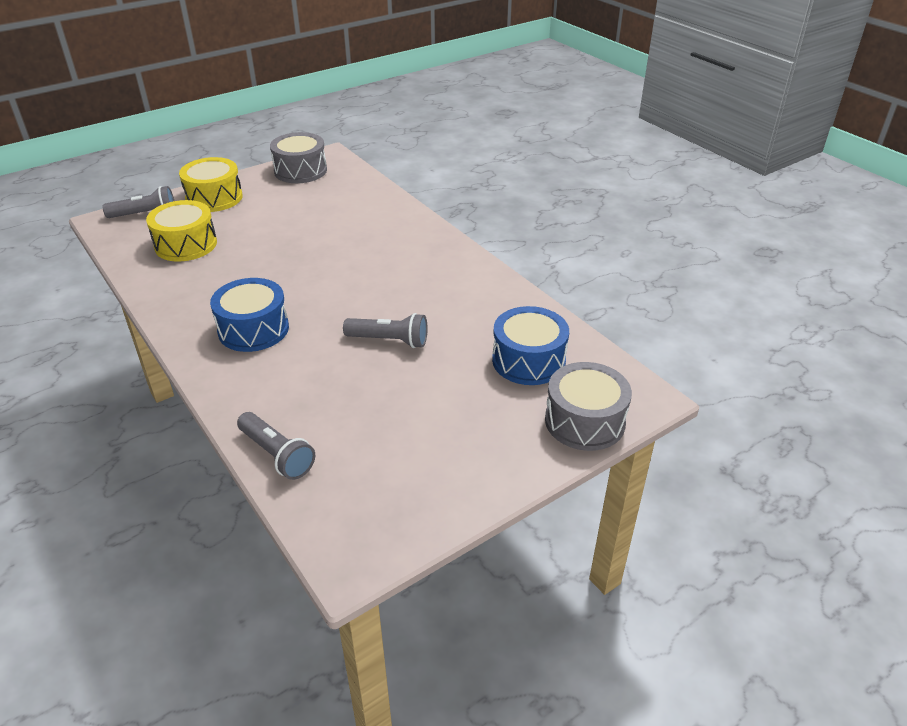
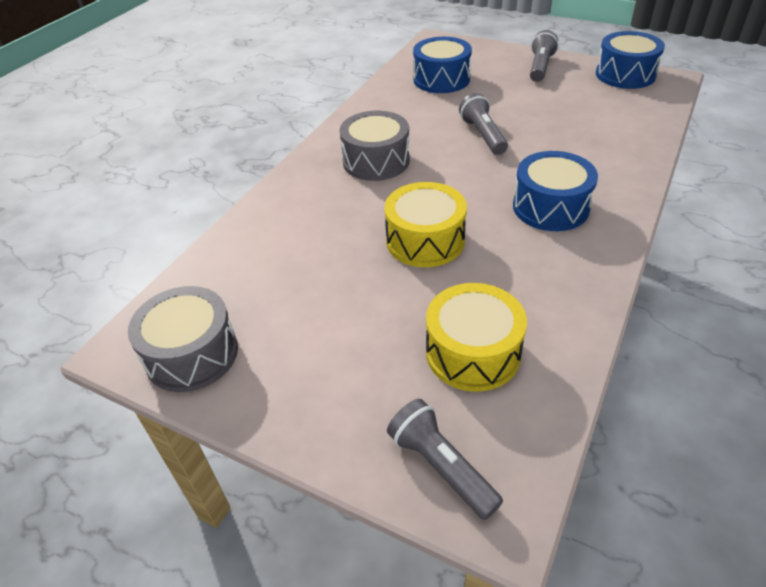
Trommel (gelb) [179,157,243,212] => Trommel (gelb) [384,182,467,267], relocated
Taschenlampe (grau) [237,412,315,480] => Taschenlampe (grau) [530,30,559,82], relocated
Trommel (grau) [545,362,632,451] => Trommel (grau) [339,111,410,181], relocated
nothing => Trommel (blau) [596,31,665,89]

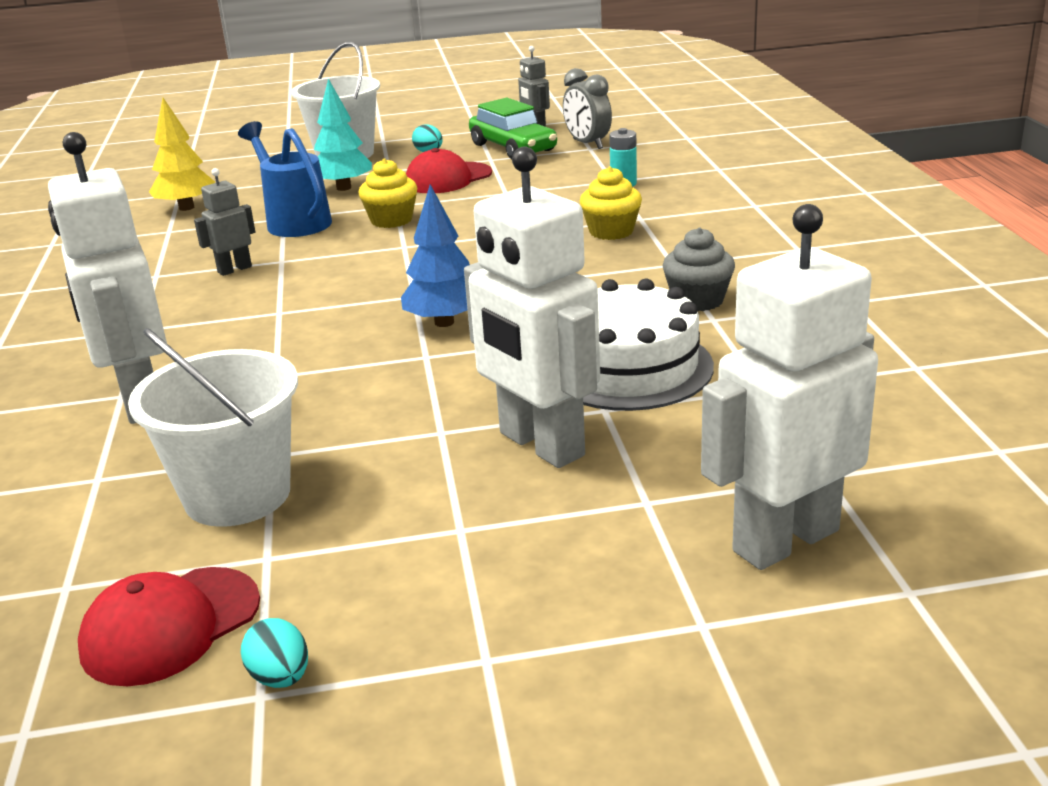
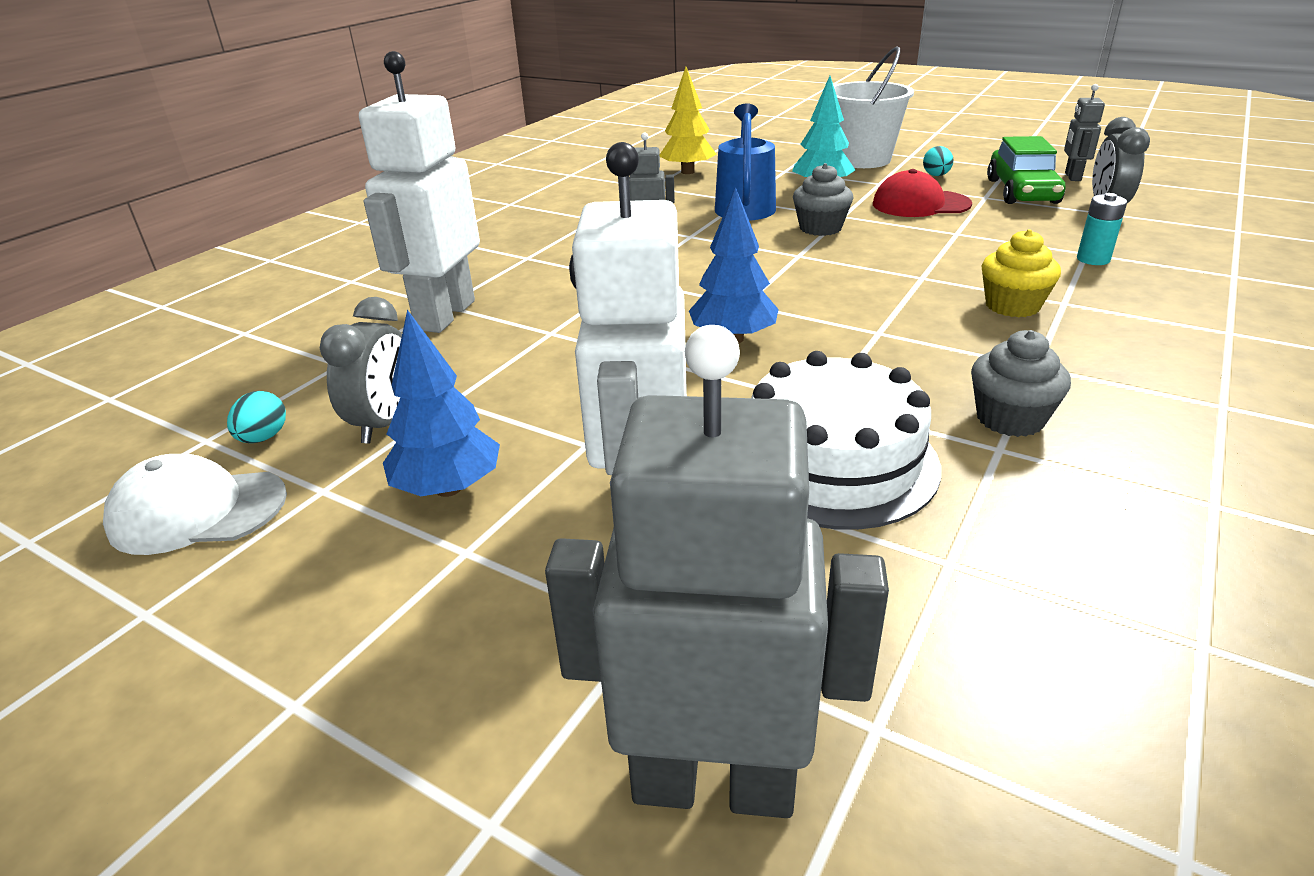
Kappe (rot) [78,567,260,686] => Kappe (weiß) [103,454,287,555]
Eimer (weiß) [128,328,298,527] => Wecker (grau) [320,297,402,444]
Ei (türkis) [241,618,308,688] => Ei (türkis) [227,391,286,443], relocated
Muffin (gelb) [359,158,417,228] => Muffin (grau) [793,163,854,236]
Roboter (weiß) [701,204,878,570] => Roboter (grau) [545,325,889,818]
nothing => Baum (blau) [383,310,500,497]

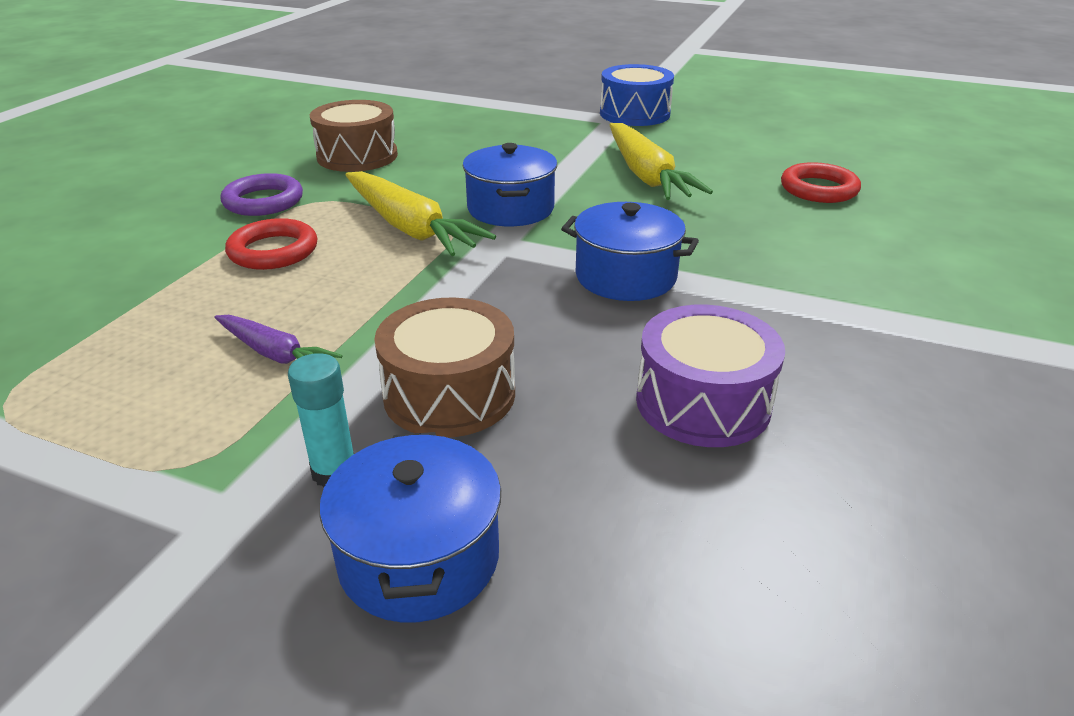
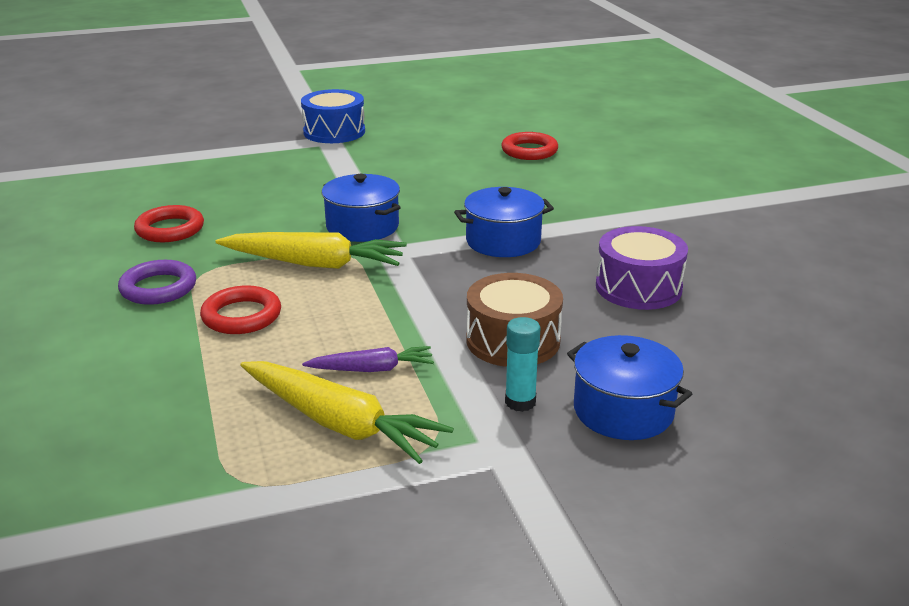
Trommel (braun) [310,100,398,172] => Ring (rot) [134,205,204,242]
Karotte (gelb) [610,123,713,200] => Karotte (gelb) [240,361,454,464], relocated

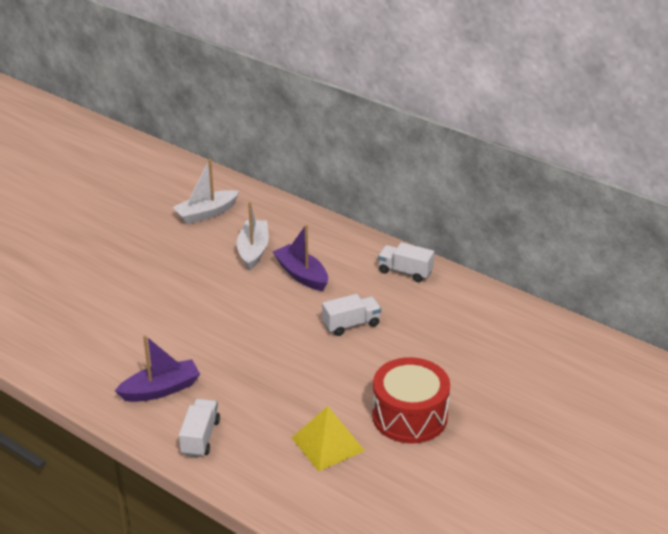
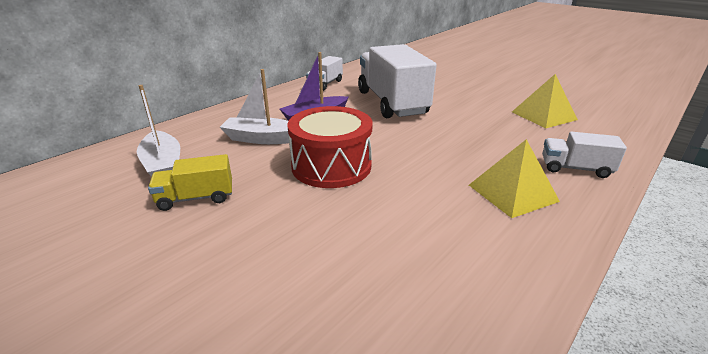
Boot (lila) [115,335,200,402] => Pyramide (gelb) [469,139,560,218]
Lastwagen (weiß) [322,294,381,336] => Lastwagen (weiß) [358,44,437,118], x2.08
Trommel (rot) [372,357,450,444] => Trommel (rot) [287,106,372,188], relocated
nothing => Lastwagen (gelb) [148,154,232,211]

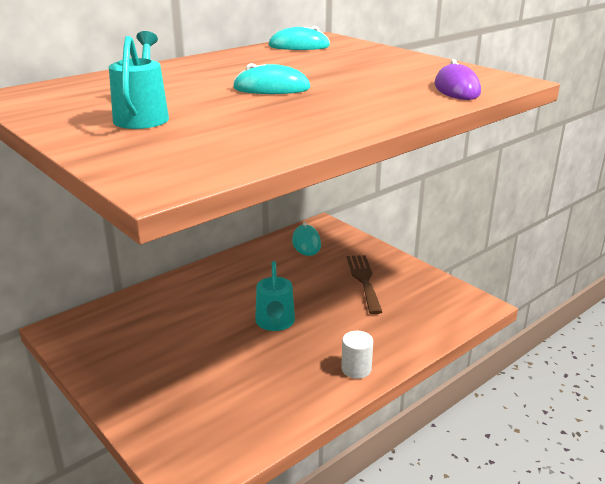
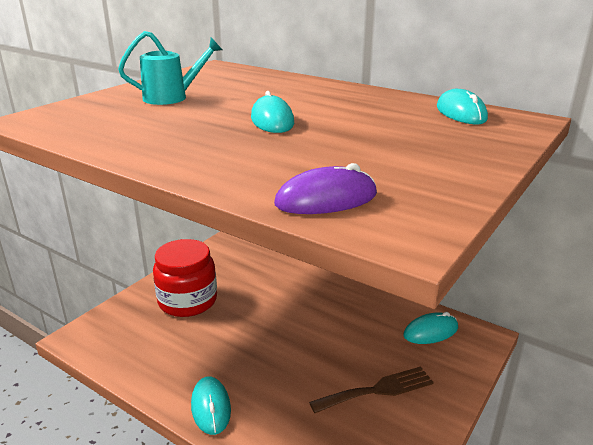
Gießkanne (türkis) [255,261,295,331] => nothing
Vollzylinder (weiß) [341,331,373,379] => Computermaus (türkis) [191,376,231,435]
nothing => Einmachglas (rot) [153,239,217,317]

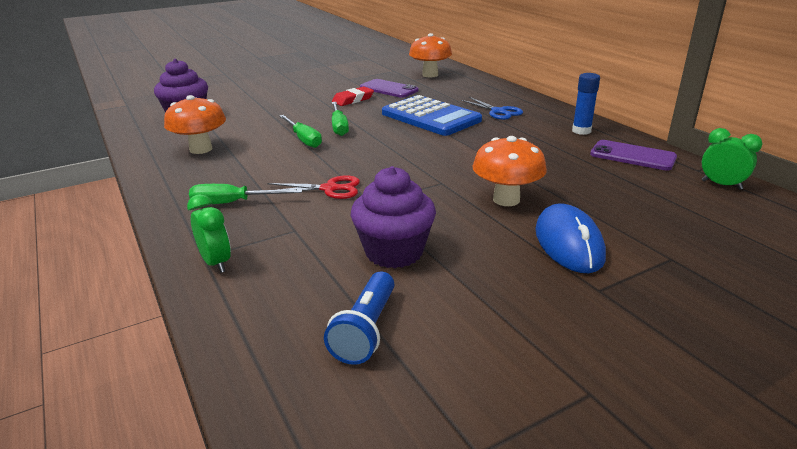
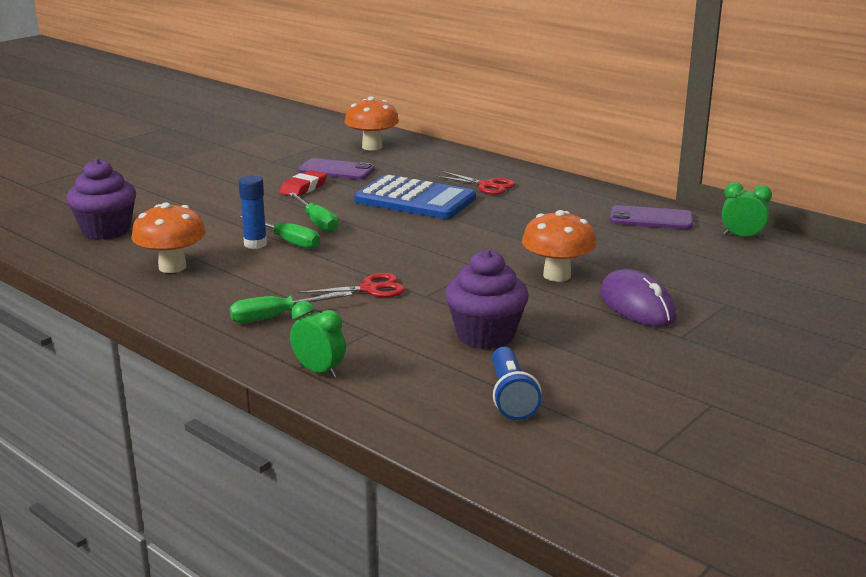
Schere (blau) [461,97,523,120] => Schere (rot) [435,171,515,194]
Computermaus (blau) [535,203,606,273] => Computermaus (lila) [600,269,677,327]
Klebestift (blau) [572,73,600,135] => Klebestift (blau) [238,175,267,249], relocated

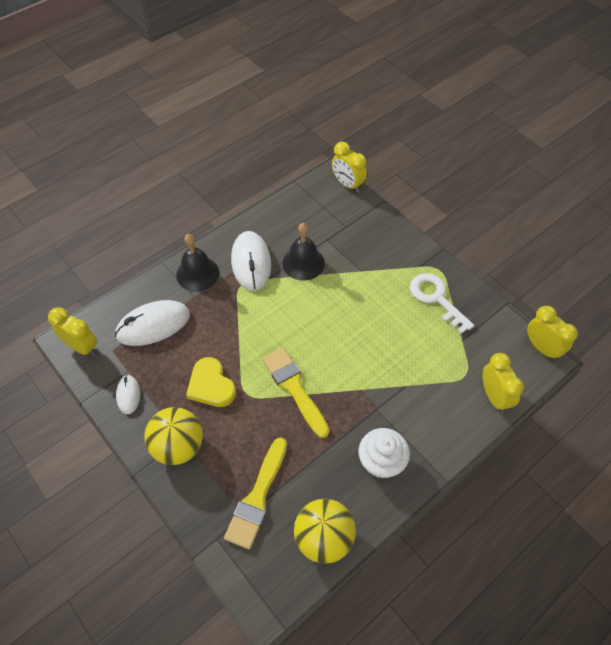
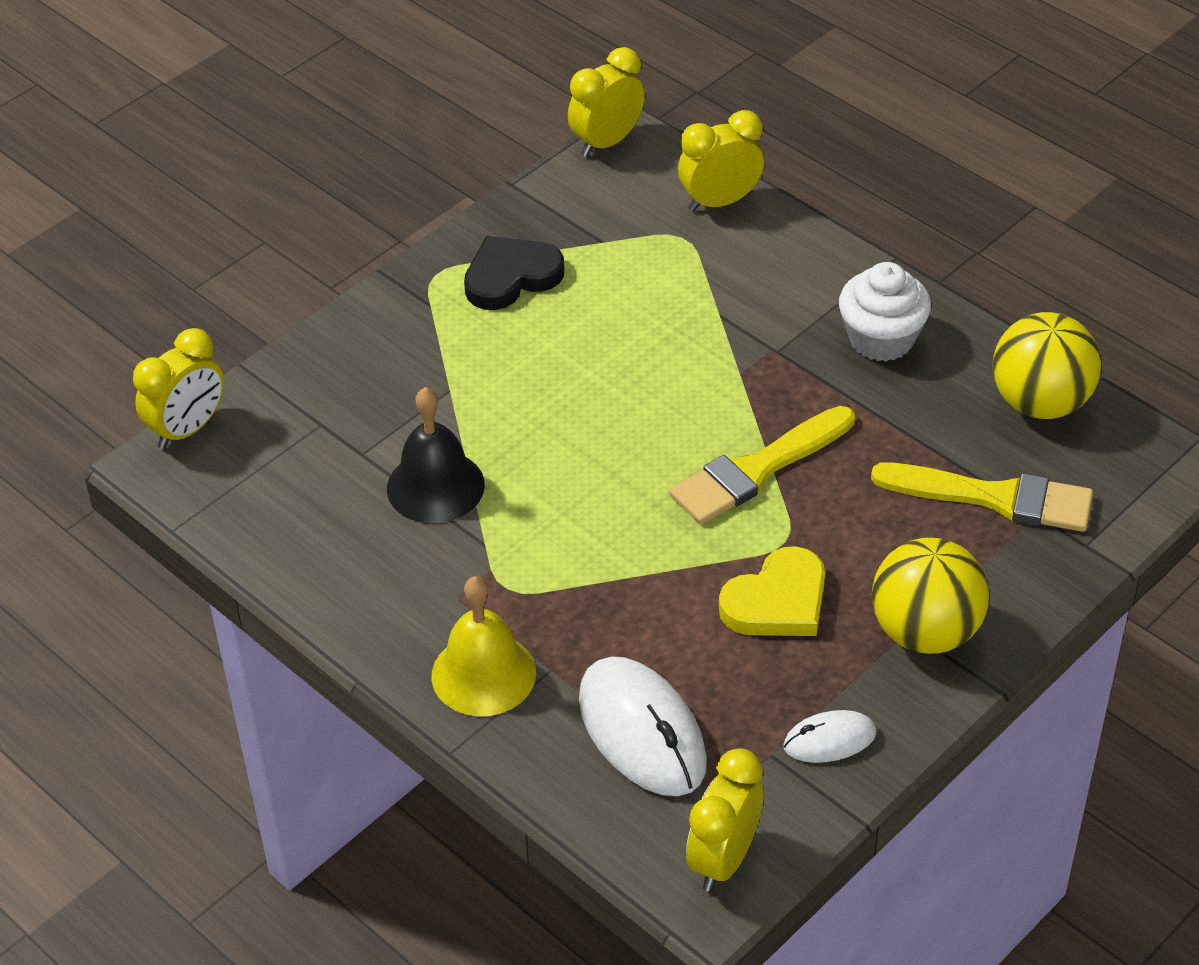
Glocke (schwarz) [176,234,219,292] => Glocke (gelb) [432,576,536,717]
Computermaus (weiß) [231,231,271,291] => nothing
Schlüssel (weiß) [410,273,474,334] => Herz (schwarz) [464,236,564,310]

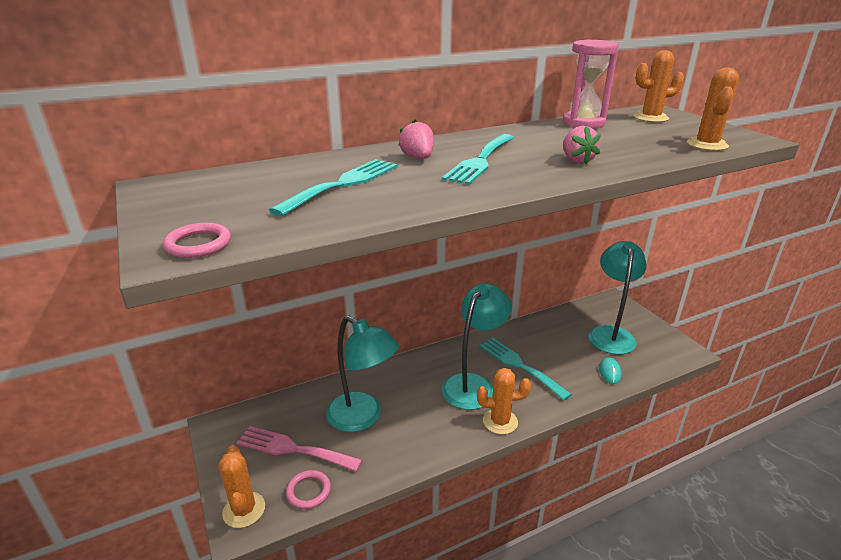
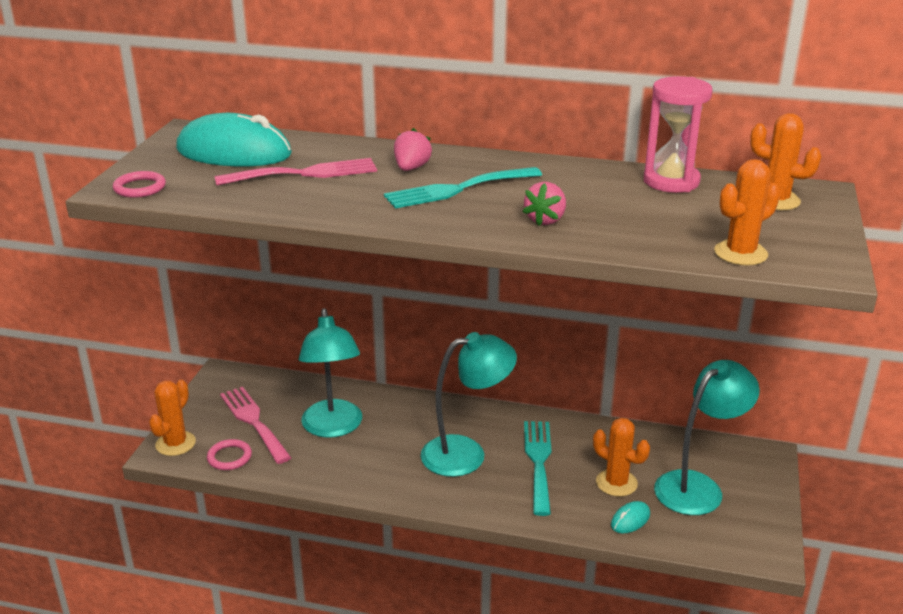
Gabel (türkis) [269,159,398,216] => Gabel (rosa) [214,158,377,186]
Kaktus (orange) [477,368,531,435] => Kaktus (orange) [593,418,650,497], relocated
nothing => Computermaus (türkis) [176,113,292,166]

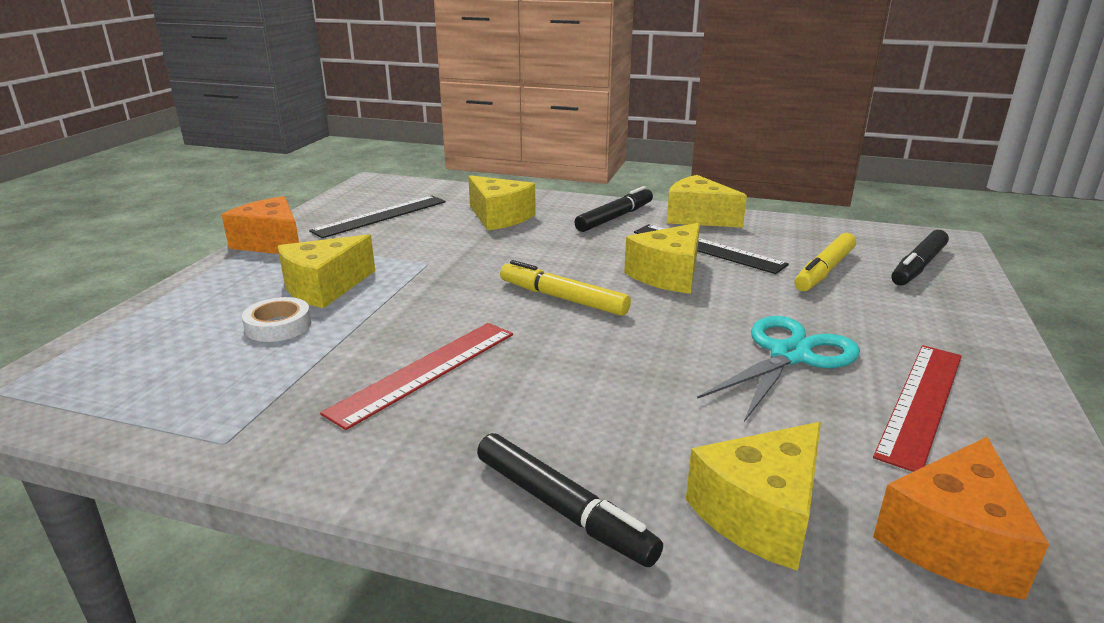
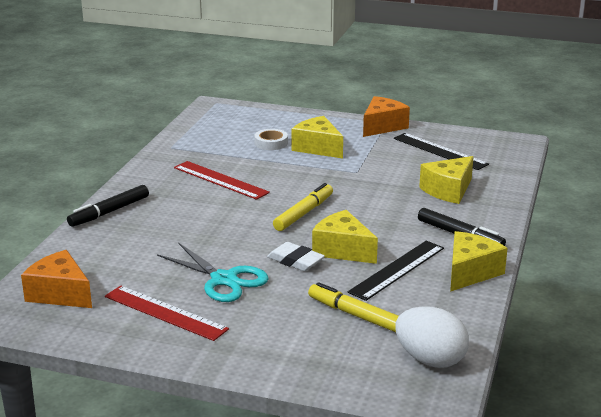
Käse (gelb) [686,422,821,571] => nothing
Filzstift (schwarz) [891,230,949,286] => nothing
nothing => Radiergummi (weiß) [267,242,325,271]
nothing => Ei (weiß) [395,306,469,368]

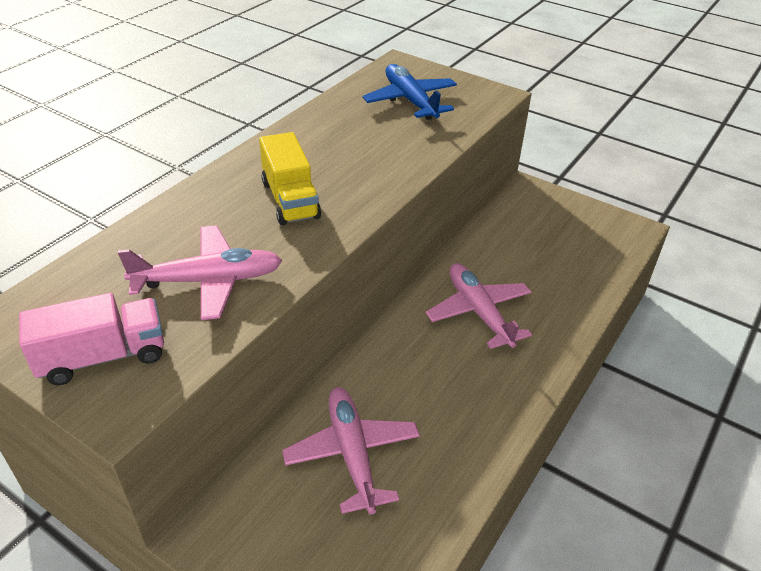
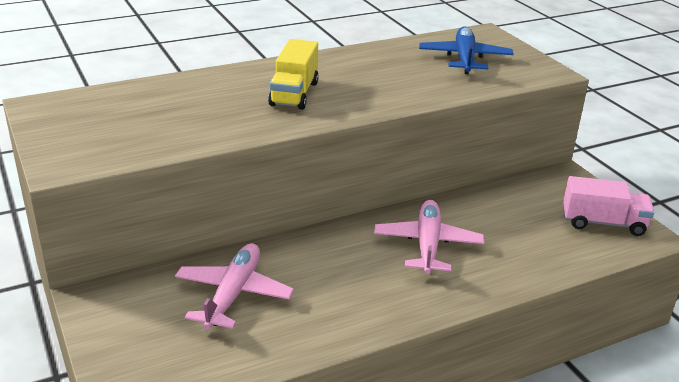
Lastwagen (rosa) [19,293,164,385] => Lastwagen (rosa) [563,176,654,236], relocated
Flugzeug (rosa) [118,226,282,320] => nothing

